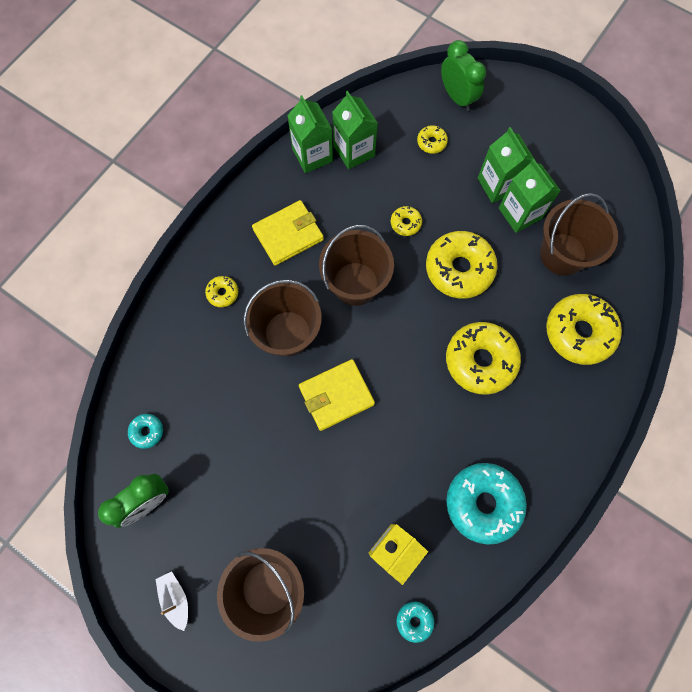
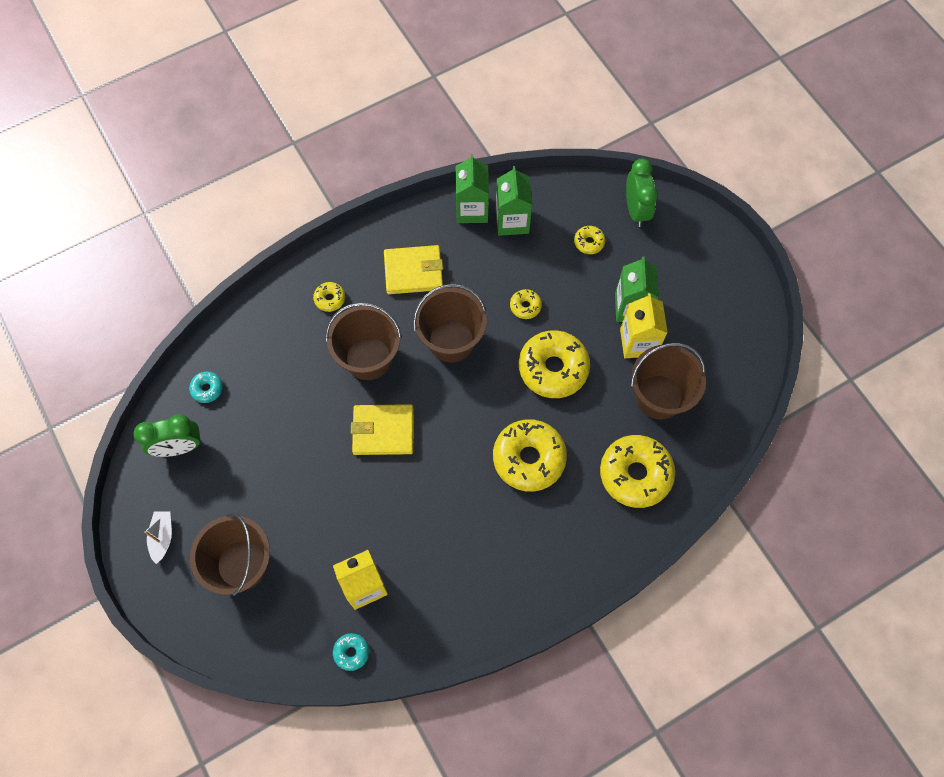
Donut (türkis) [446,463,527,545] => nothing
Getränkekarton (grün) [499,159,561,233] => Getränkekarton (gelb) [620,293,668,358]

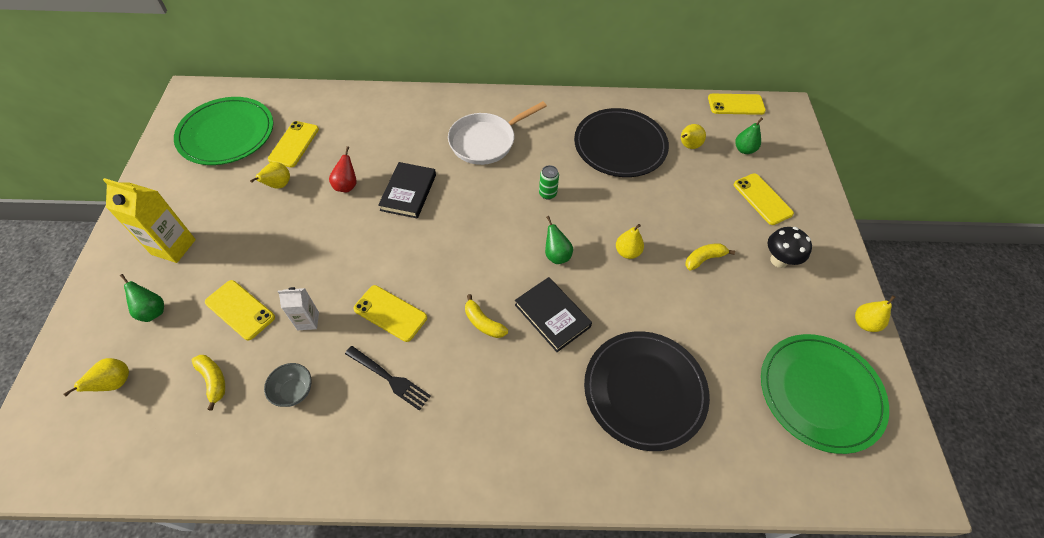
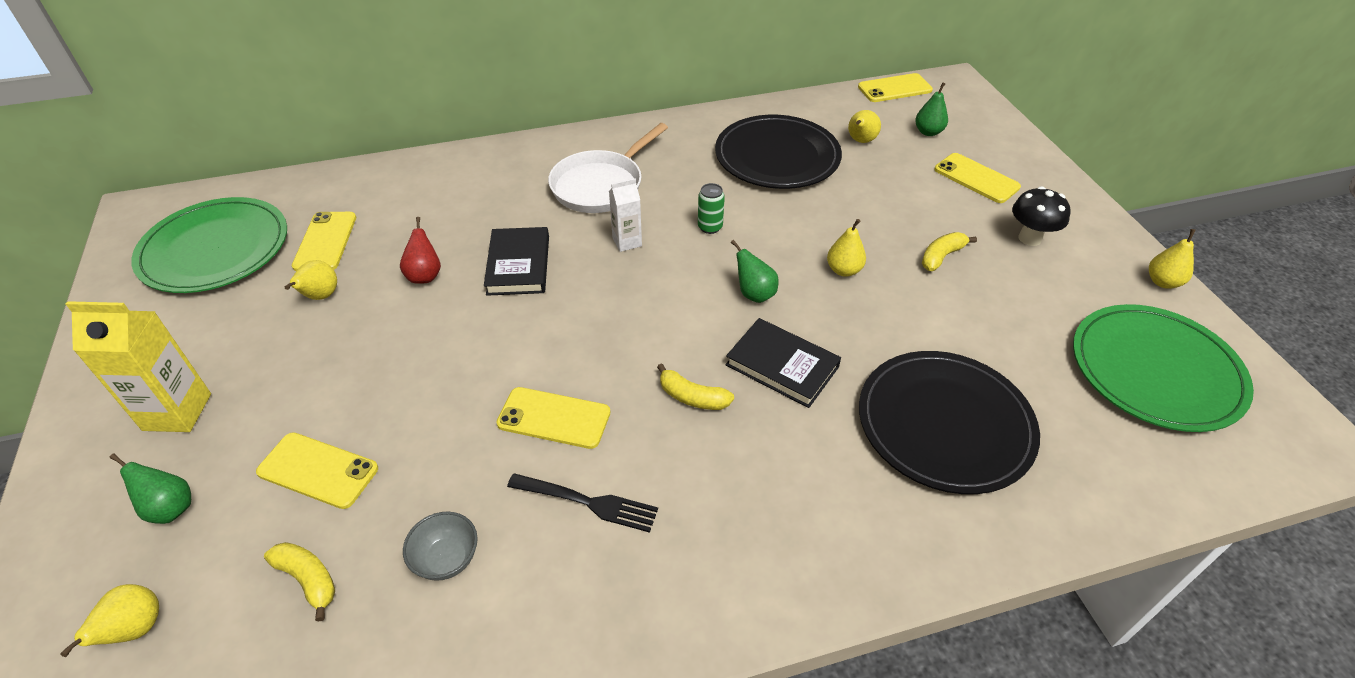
Getränkekarton (weiß) [278,287,319,330] => Getränkekarton (weiß) [609,178,642,252], relocated

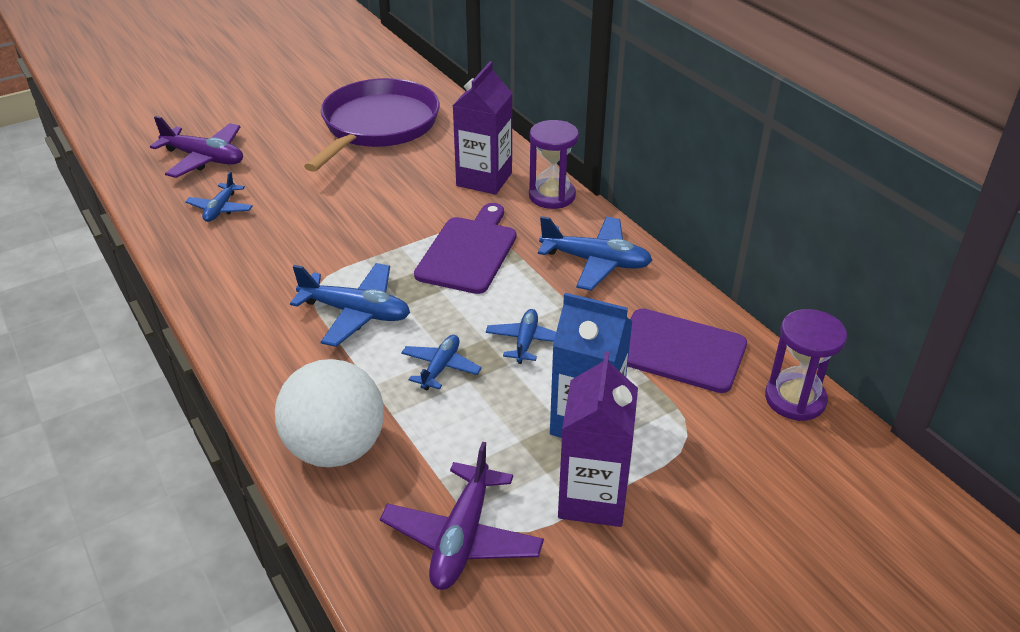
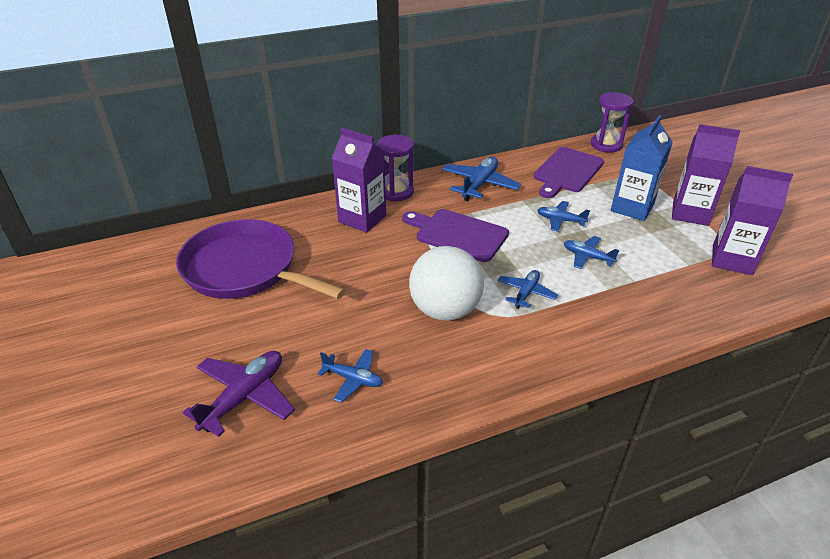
Ball (weiß) [275,359,384,467] => Ball (weiß) [409,246,484,321], relocated
Flugzeug (blau) [290,263,410,347] => Flugzeug (blau) [497,270,558,309], x0.61
Flugzeug (lila) [380,442,544,590] => Getränkekarton (lila) [712,166,793,275]

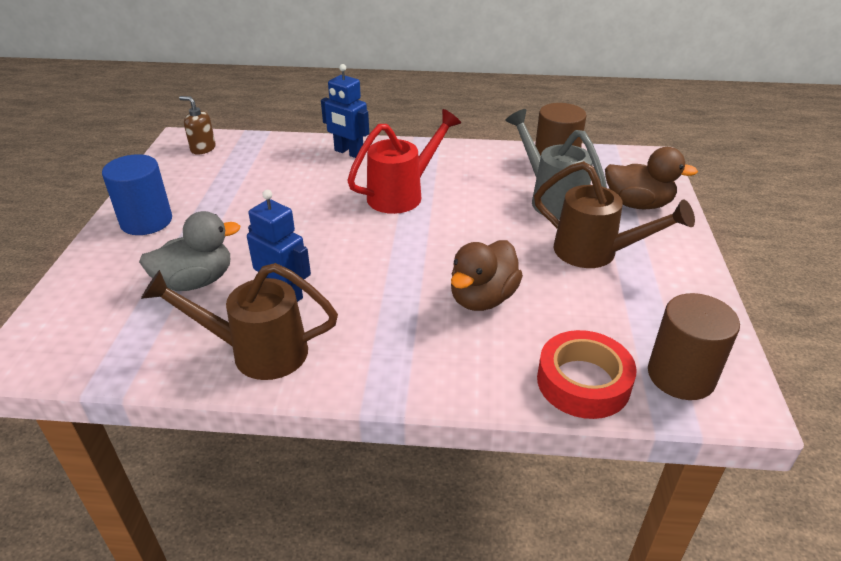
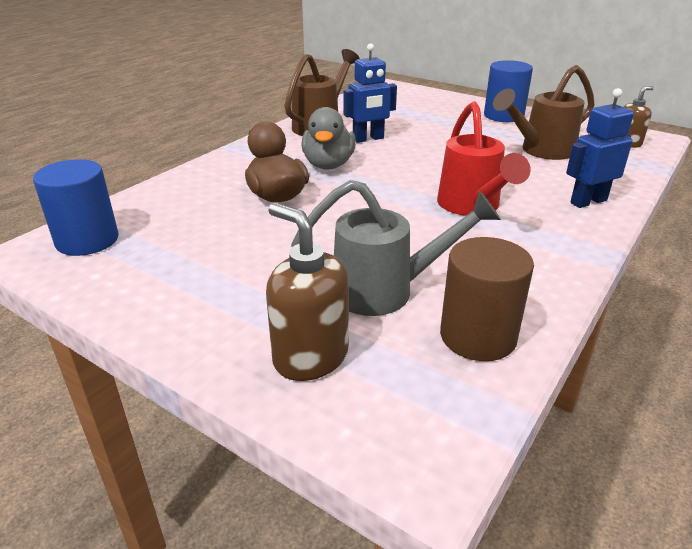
Ente (grau) [139,211,240,291] => Ente (grau) [301,107,356,170], relocated
Gießkanne (braun) [534,161,695,268] => Gießkanne (braun) [493,65,594,160], relocated
Klebeband (rot) [537,330,636,419] => nothing
Ente (braun) [605,147,698,209] => Seifenspender (braun) [266,203,349,381]
Vollzylinder (braun) [648,293,740,400] => Vollzylinder (blau) [33,159,119,256]

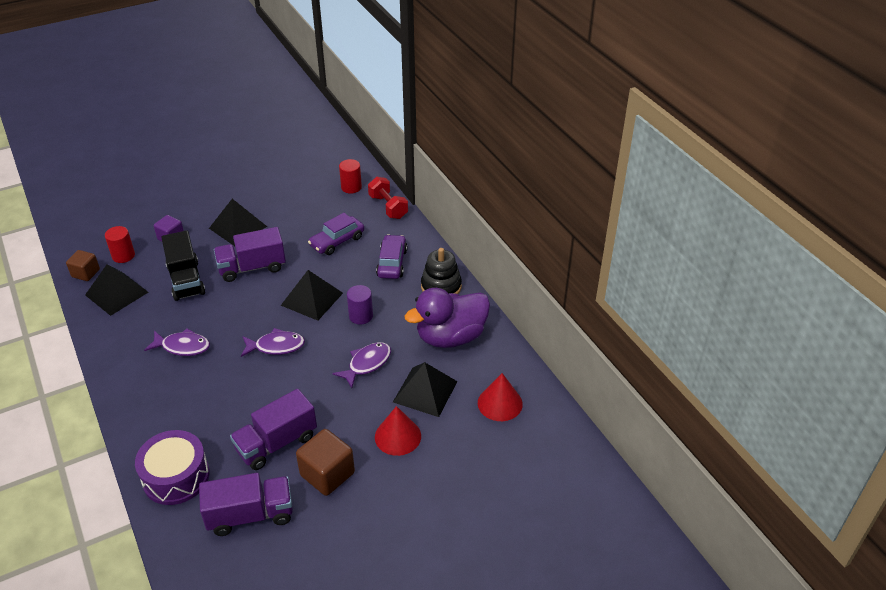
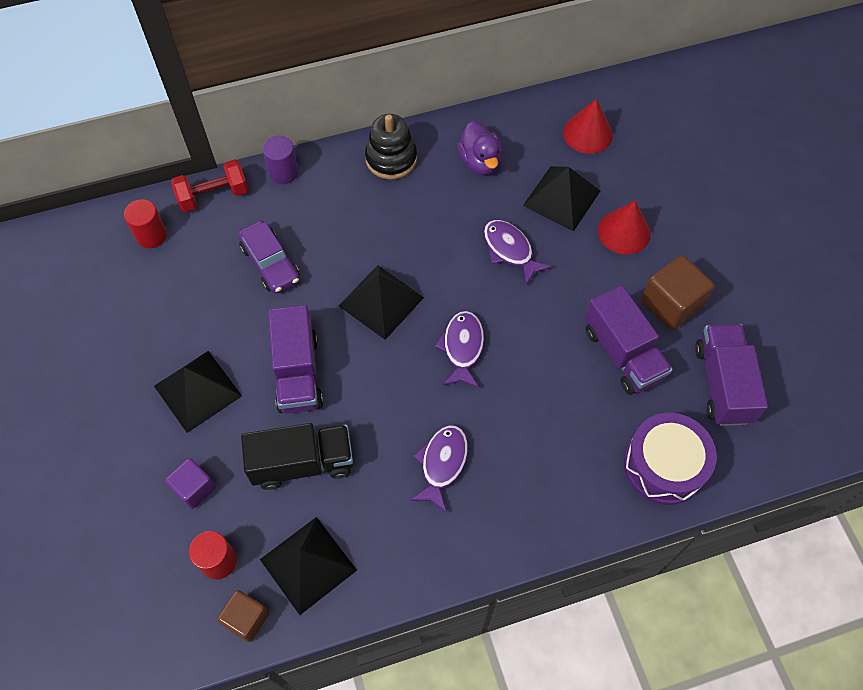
Vollzylinder (lila) [347,285,373,325] => Vollzylinder (lila) [262,136,298,184], relocated
Auto (lila) [376,235,407,279] => nothing
Ente (lila) [405,288,490,348] => Ente (lila) [458,121,502,175], x0.61

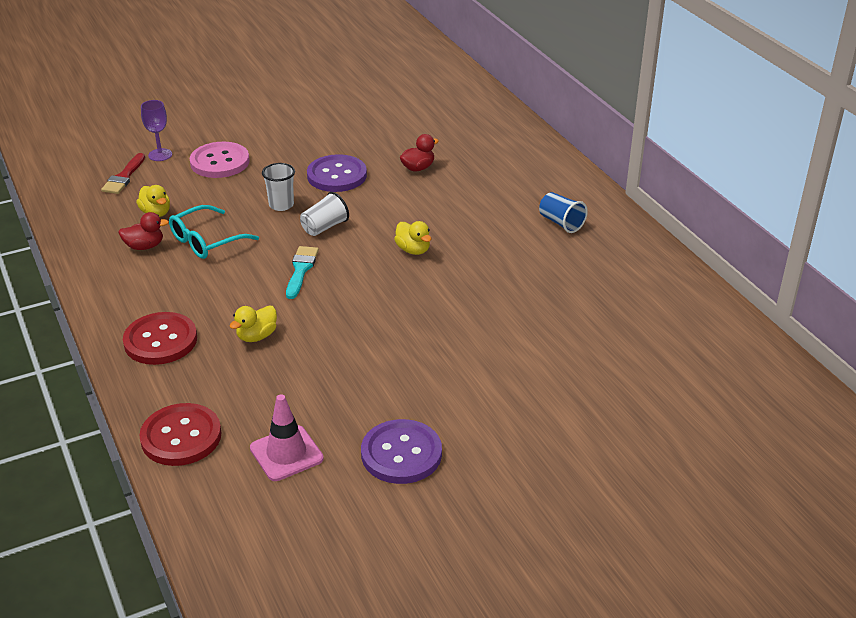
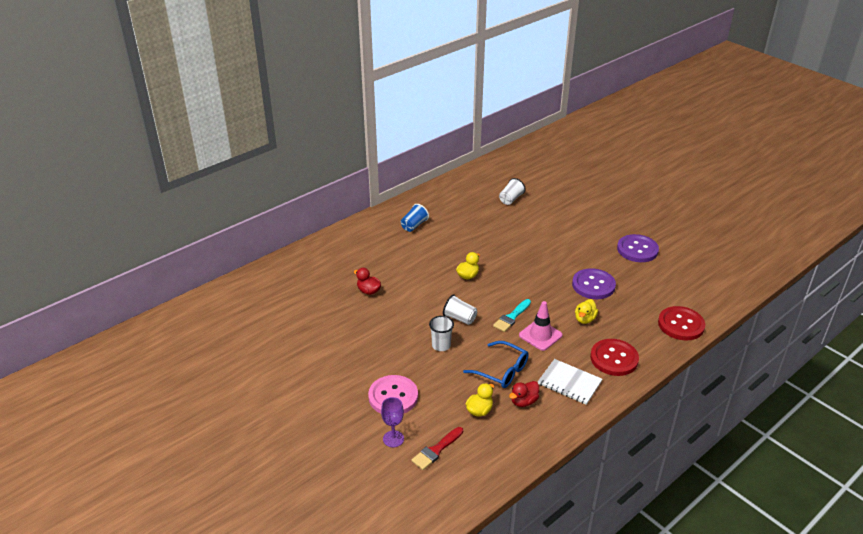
Pinsel (rot) [101,153,145,194] => Pinsel (rot) [411,427,463,470], 135 degrees clockwise
Ente (rot) [118,212,169,250] => Ente (rot) [509,381,539,407], 105 degrees counterclockwise
Brille (türkis) [169,205,259,259] => Brille (blau) [463,341,529,388]
Ente (gelb) [230,306,277,342] => Ente (gelb) [575,299,598,324], 90 degrees clockwise
Leitkegel (rosa) [250,394,324,481] => Leitkegel (rosa) [519,301,562,351], relocated
Pinsel (türkis) [286,246,319,299] => Pinsel (türkis) [493,299,531,332], 45 degrees counterclockwise
Knopf (lila) [307,154,367,192] => Knopf (lila) [572,268,616,299], relocated
nothing => Becher (weiß) [499,178,526,205]
nothing => Notizbuch (weiß) [538,359,602,405]

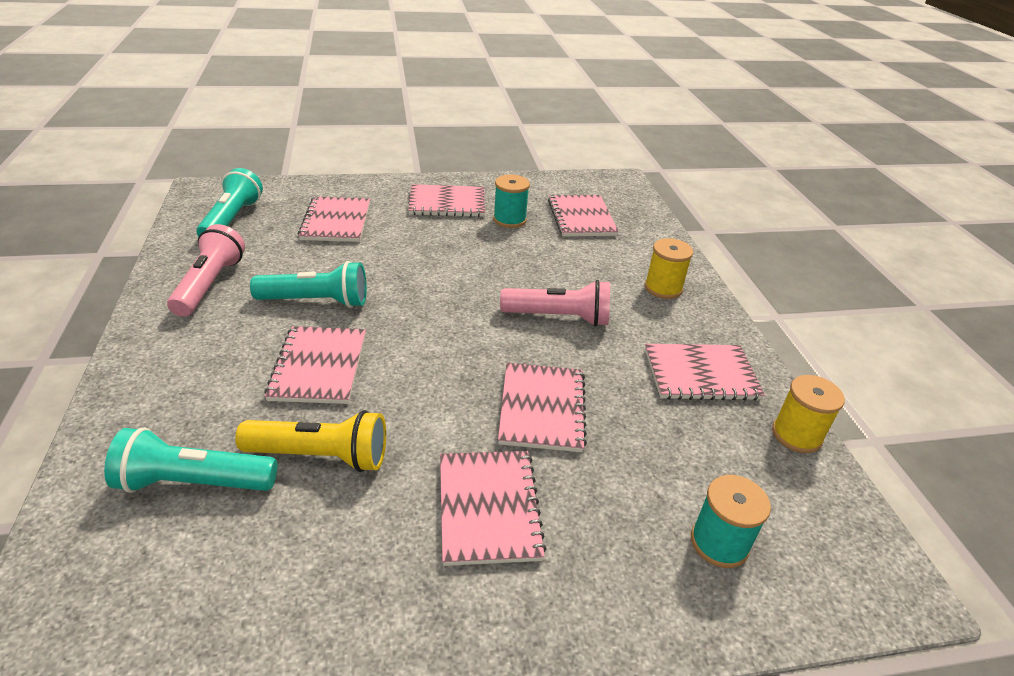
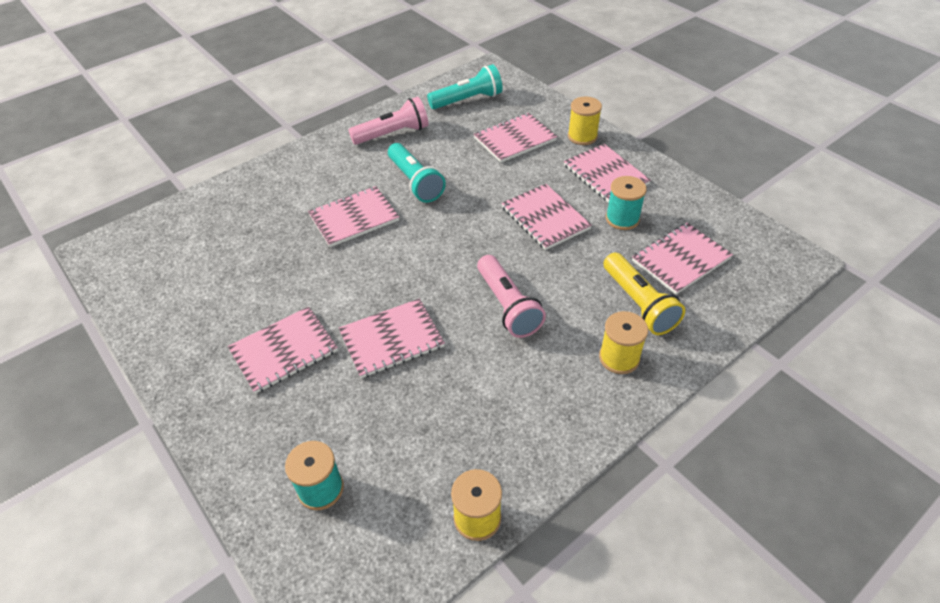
Taschenlampe (türkis) [104,427,277,493] => nothing
Taschenlampe (gelb) [235,410,386,472] => Taschenlampe (gelb) [603,253,685,335], relocated
Notizbuch (rosa) [645,344,765,401] => Notizbuch (rosa) [501,184,592,250], relocated
nothing => Garnrolle (gelb) [568,97,602,145]

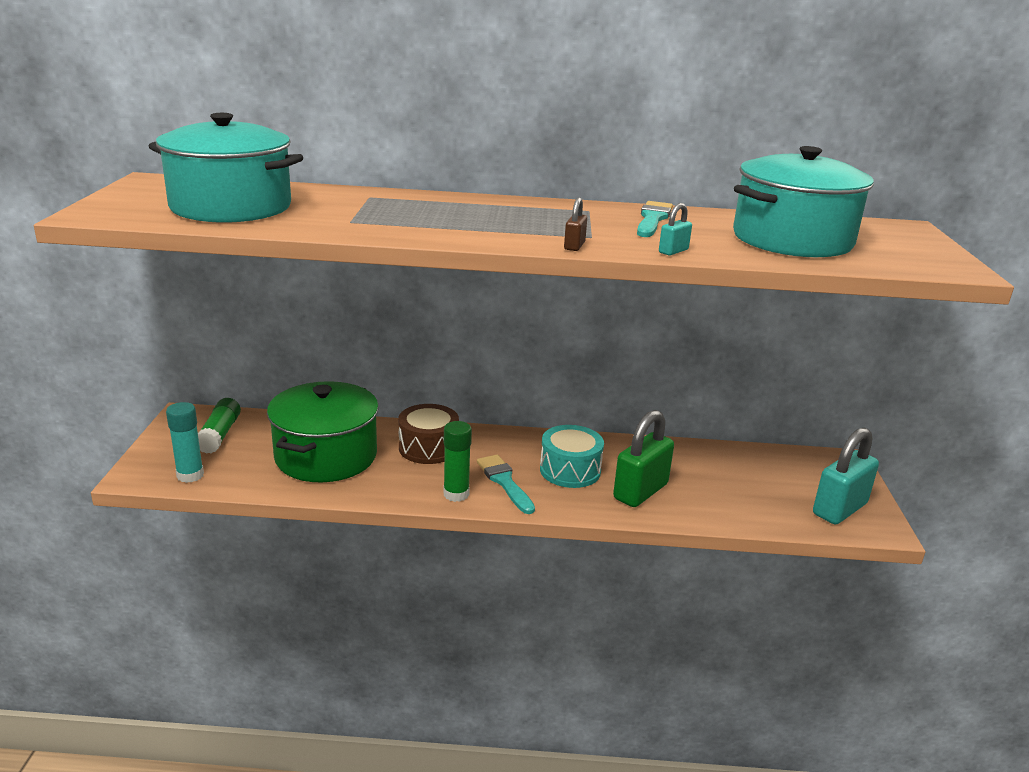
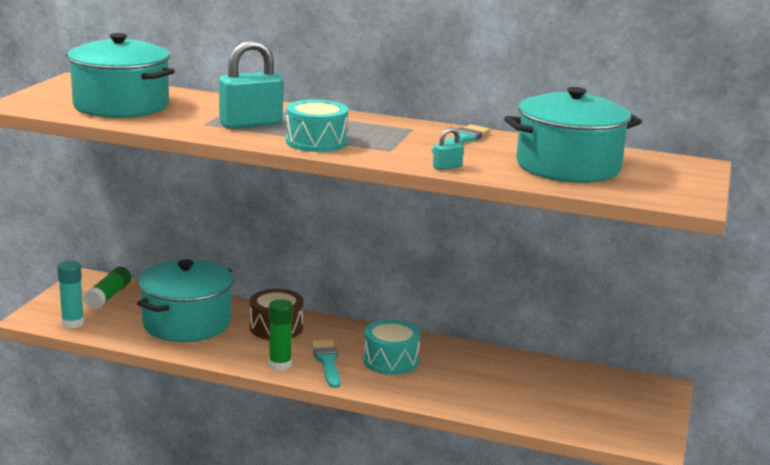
Kochtopf (grün) [267,381,379,482] => Kochtopf (türkis) [137,259,233,342]
Vorhängeschloss (braun) [564,198,587,251] => nothing
Vorhängeschloss (grün) [613,410,674,507] => nothing
Vorhängeschloss (türkis) [813,427,879,524] => Vorhängeschloss (türkis) [219,40,283,129], relocated
nothing => Trommel (türkis) [286,100,348,152]

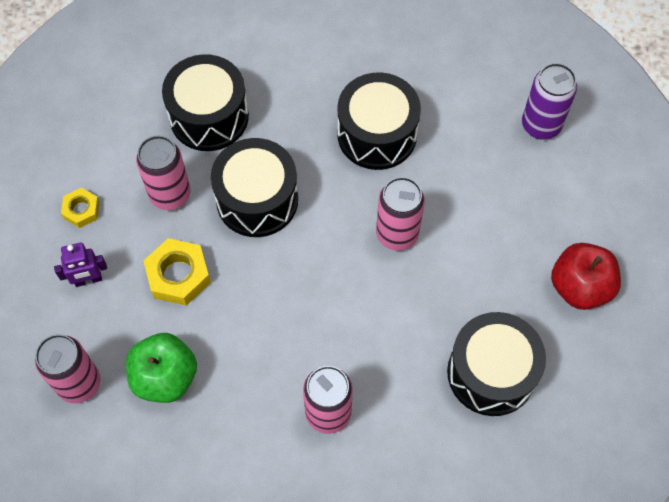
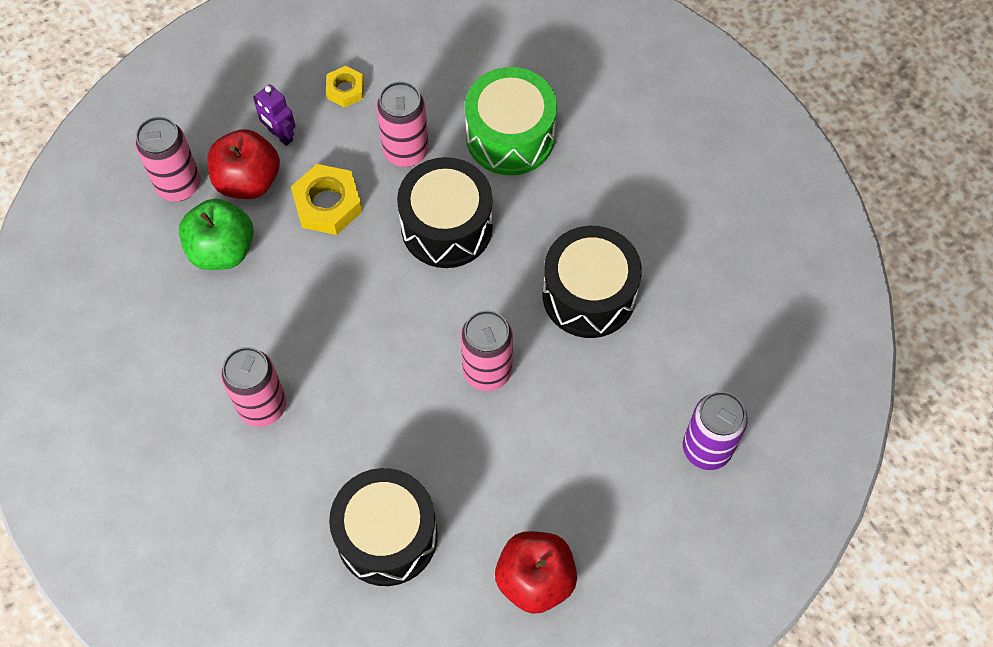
Trommel (schwarz) [162,54,249,151] => Trommel (grün) [465,67,557,176]
nothing => Apfel (rot) [207,129,280,199]

